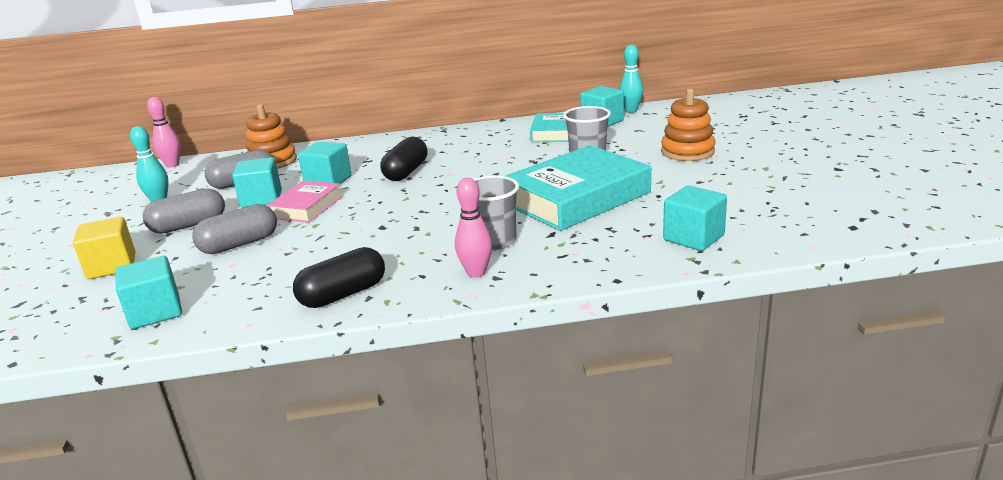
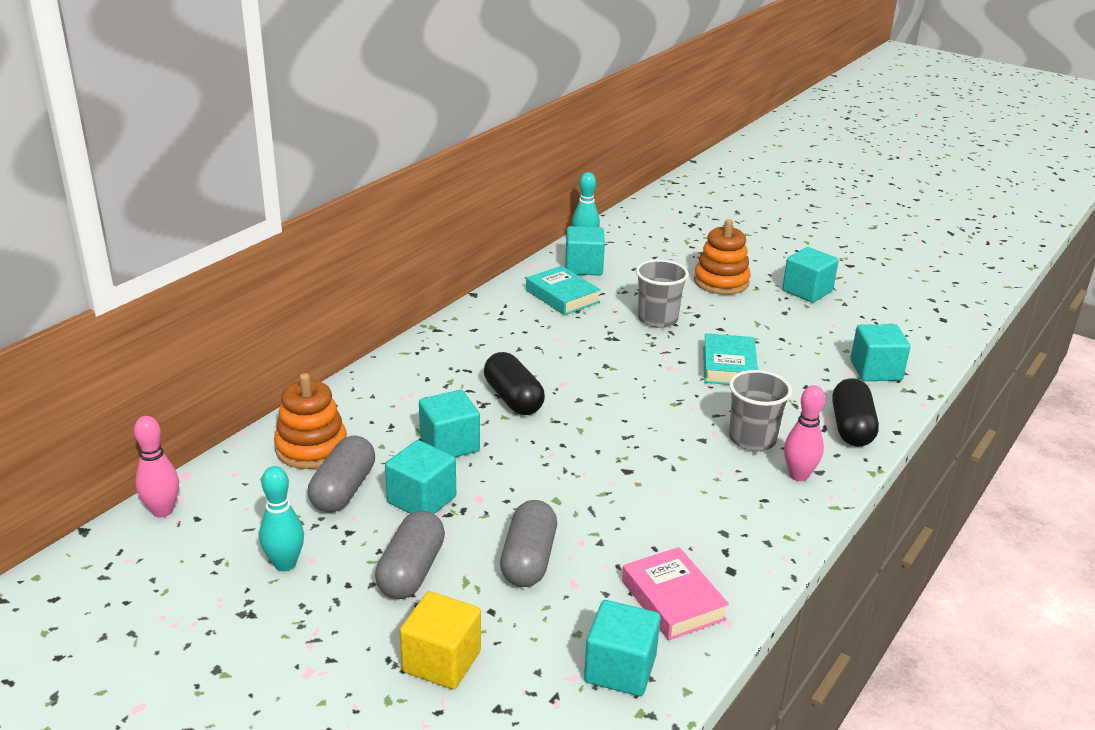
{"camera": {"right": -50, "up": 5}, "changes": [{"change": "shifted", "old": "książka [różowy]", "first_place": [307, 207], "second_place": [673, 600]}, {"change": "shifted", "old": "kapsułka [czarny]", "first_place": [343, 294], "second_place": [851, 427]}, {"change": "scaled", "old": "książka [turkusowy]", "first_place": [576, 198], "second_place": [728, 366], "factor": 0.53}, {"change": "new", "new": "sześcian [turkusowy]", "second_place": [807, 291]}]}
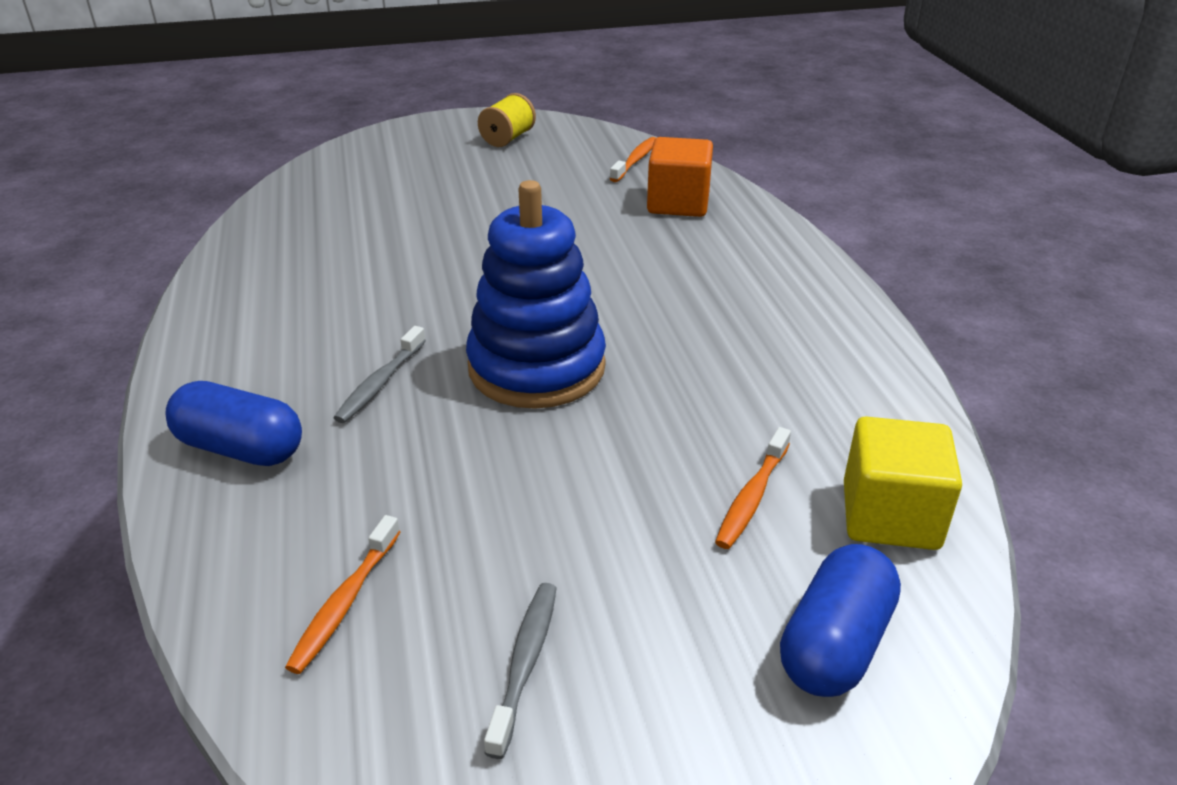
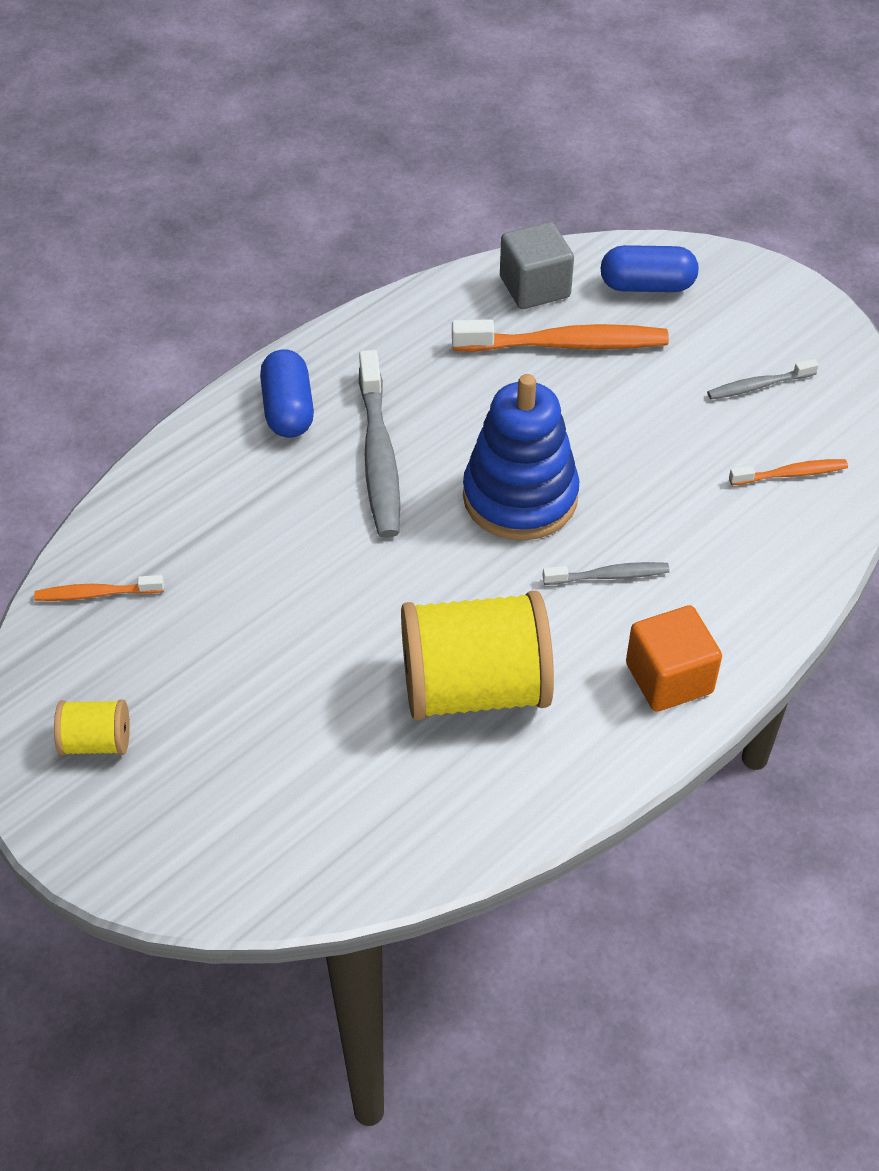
{"camera": {"right": -120, "up": 15}, "changes": [{"change": "shifted", "old": "kapsułka [niebieski]", "first_place": [240, 448], "second_place": [288, 409]}, {"change": "shifted", "old": "sześcian [pomarańczowy]", "first_place": [678, 203], "second_place": [669, 678]}, {"change": "scaled", "old": "szczoteczka do zębów [pomarańczowy]", "first_place": [752, 497], "second_place": [565, 344], "factor": 1.9}, {"change": "repainted", "old": "sześcian [żółty]", "new": "sześcian [szary]", "first_place": [890, 516], "second_place": [534, 287]}, {"change": "new", "new": "szczoteczka do zębów [szary]", "second_place": [379, 456]}, {"change": "new", "new": "szpulka [żółty]", "second_place": [474, 688]}]}
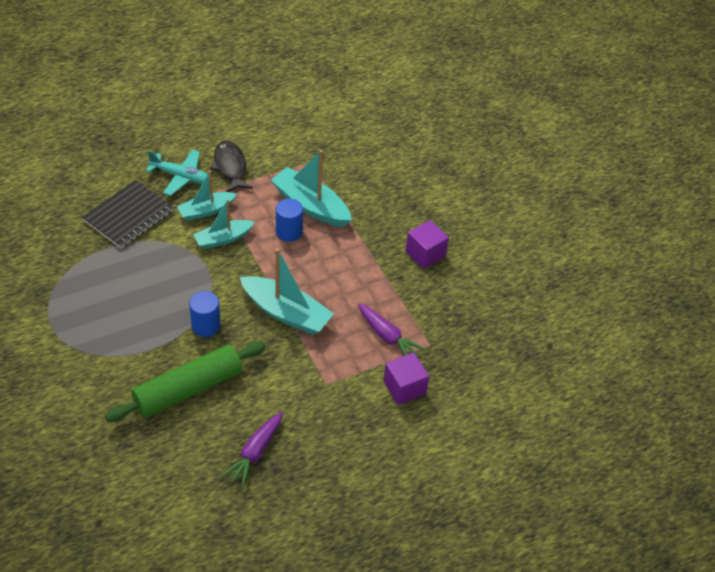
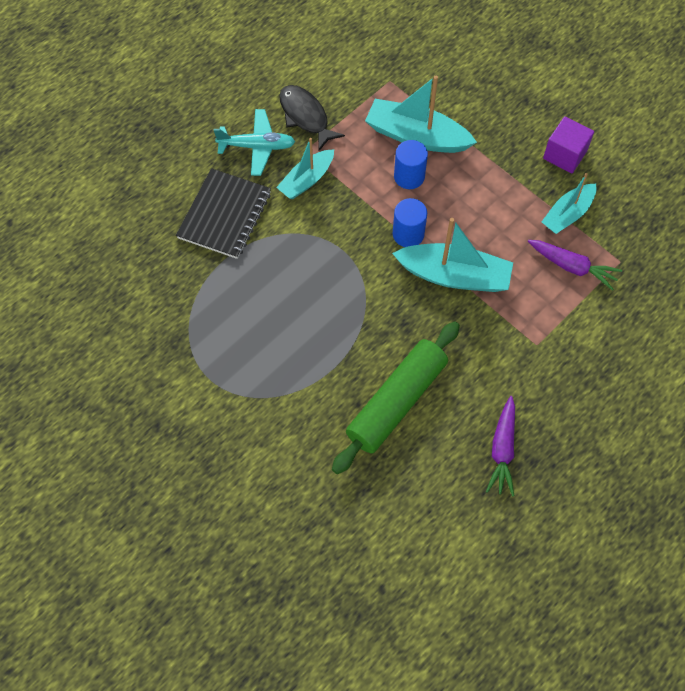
{"camera": {"right": -15, "up": 15}, "changes": [{"change": "shifted", "old": "walec [niebieski]", "first_place": [206, 326], "second_place": [408, 234]}, {"change": "shifted", "old": "łódka [turkusowy]", "first_place": [223, 239], "second_place": [567, 214]}, {"change": "gone", "old": "sześcian [fioletowy]", "first_place": [404, 388]}]}
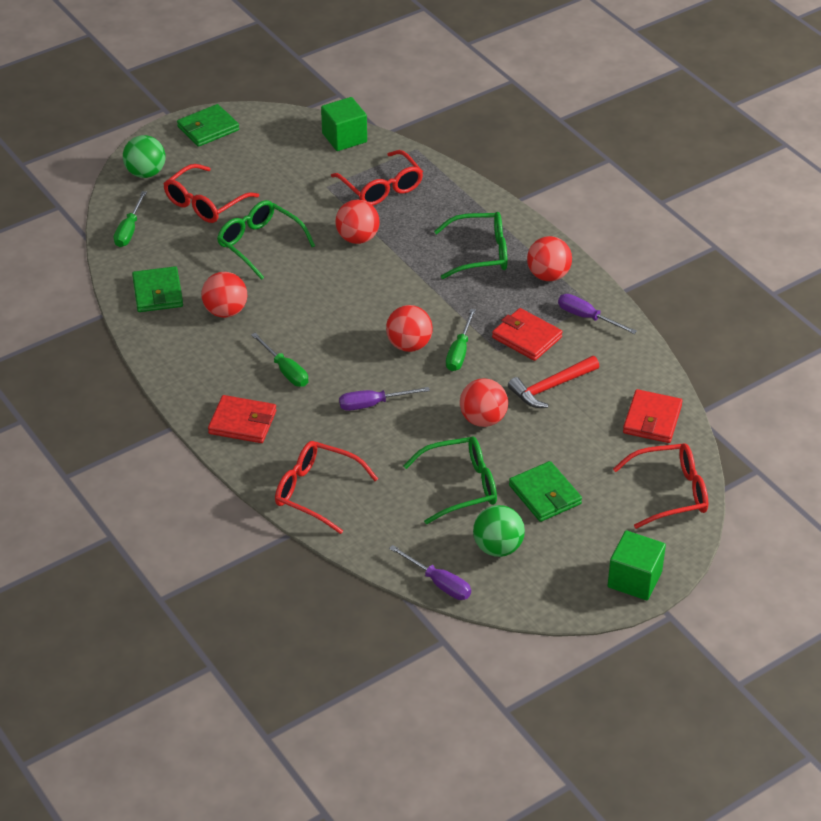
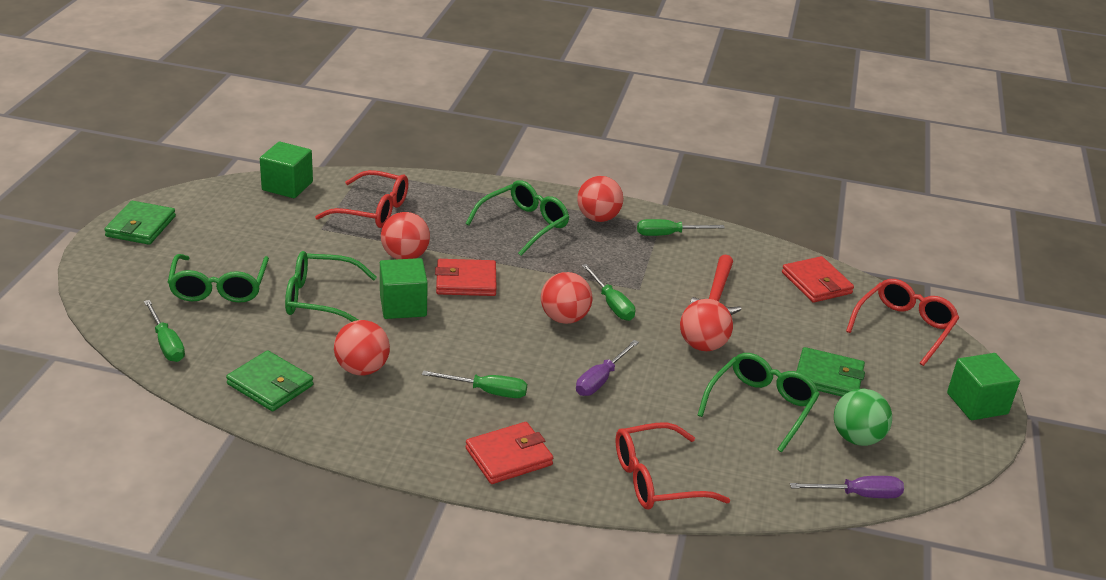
{"camera": {"right": -45, "up": -10}, "changes": [{"change": "gone", "old": "piłka [zielony]", "first_place": [146, 173]}, {"change": "repainted", "old": "okulary [czerwony]", "new": "okulary [zielony]", "first_place": [205, 203], "second_place": [219, 288]}, {"change": "shifted", "old": "portfel [czerwony]", "first_place": [527, 337], "second_place": [466, 281]}, {"change": "repainted", "old": "śrubokręt [fioletowy]", "new": "śrubokręt [zielony]", "first_place": [587, 317], "second_place": [668, 234]}, {"change": "new", "new": "sześcian [zielony]", "second_place": [403, 306]}]}
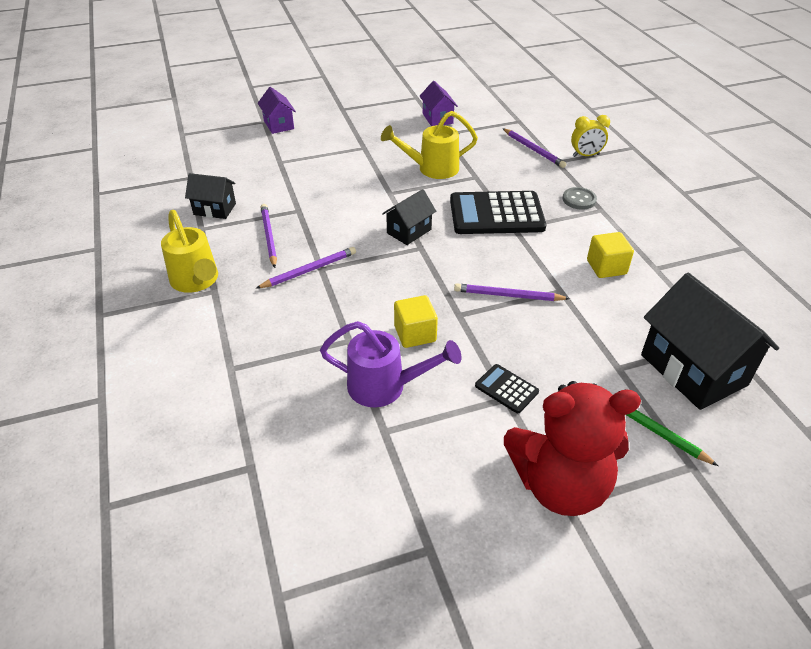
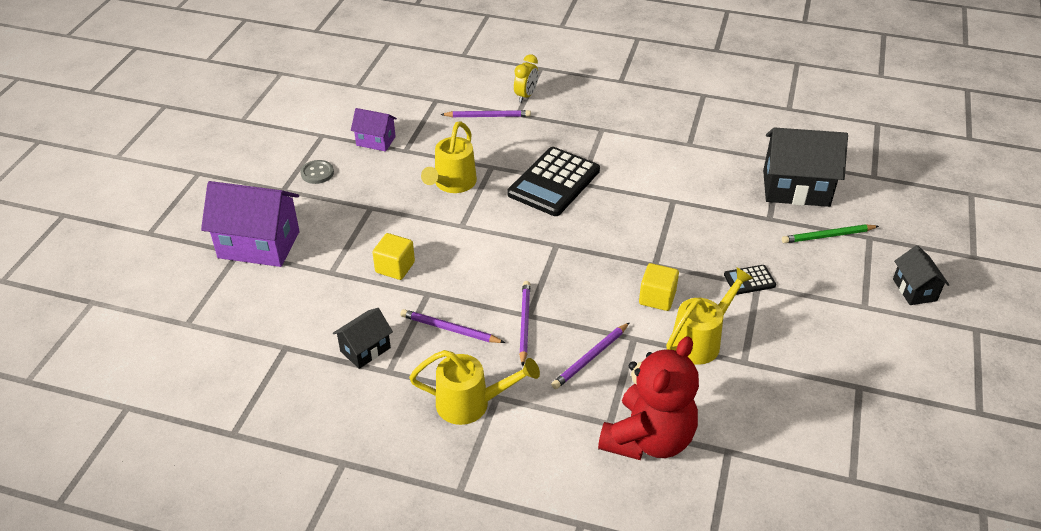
{"camera": {"right": -55, "up": 0}, "changes": [{"change": "scaled", "old": "domek [fioletowy]", "first_place": [278, 125], "second_place": [259, 245], "factor": 1.86}, {"change": "repainted", "old": "konewka [fioletowy]", "new": "konewka [żółty]", "first_place": [385, 386], "second_place": [700, 341]}, {"change": "shifted", "old": "domek [czarny]", "first_place": [409, 231], "second_place": [914, 290]}, {"change": "shifted", "old": "ołówek [fioletowy]", "first_place": [508, 295], "second_place": [590, 357]}, {"change": "shifted", "old": "miś [czerwony]", "first_place": [560, 485], "second_place": [648, 439]}, {"change": "shifted", "old": "guzik [szary]", "first_place": [579, 199], "second_place": [317, 173]}, {"change": "shifted", "old": "sześcian [żółty]", "first_place": [606, 267], "second_place": [395, 267]}]}
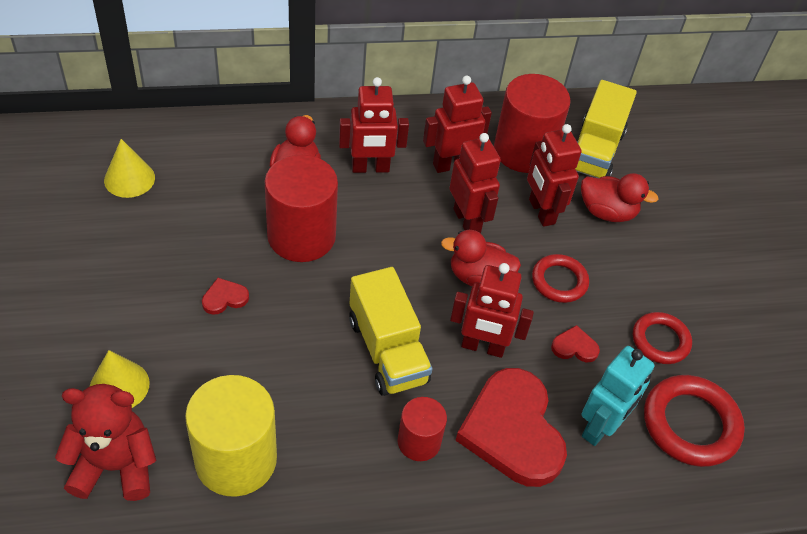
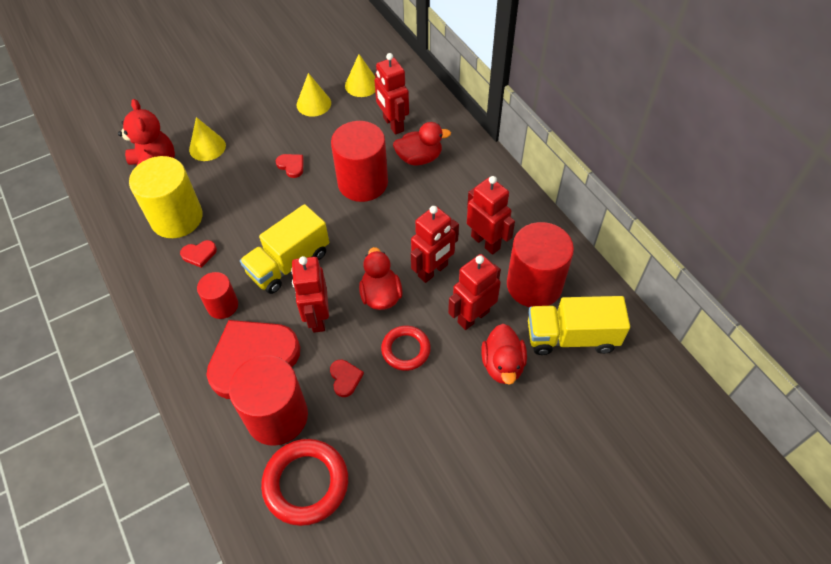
{"camera": {"right": 75, "up": 5}, "changes": [{"change": "shifted", "old": "robot [czerwony]", "first_place": [370, 168], "second_place": [393, 124]}, {"change": "swapped", "old": "robot [turkusowy]", "new": "walec [czerwony]", "first_place": [600, 427], "second_place": [277, 416]}, {"change": "gone", "old": "pierścień [czerwony]", "first_place": [660, 341]}, {"change": "new", "new": "serce [czerwony]", "second_place": [199, 254]}, {"change": "new", "new": "stożek [żółty]", "second_place": [313, 104]}]}
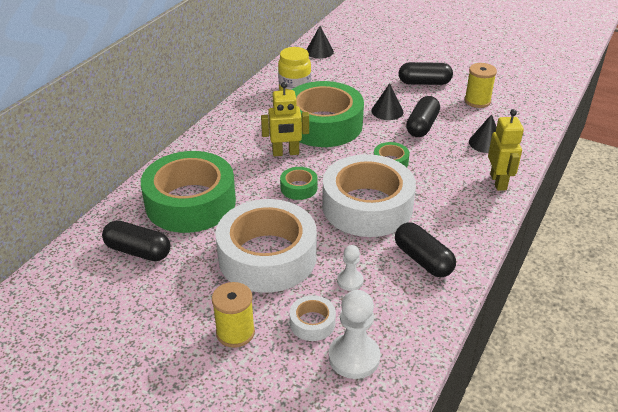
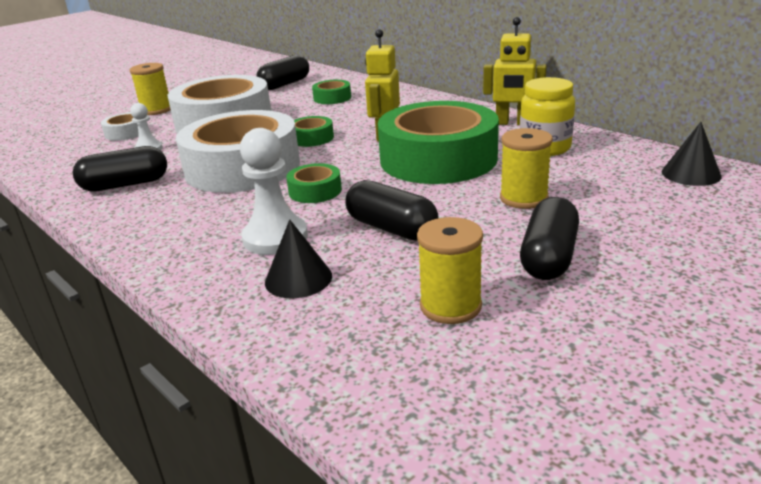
{"camera": {"right": 110, "up": -10}, "changes": [{"change": "scaled", "old": "taśma klejąca [zielony]", "first_place": [190, 202], "second_place": [332, 98], "factor": 0.42}, {"change": "shifted", "old": "pionek [biały]", "first_place": [354, 357], "second_place": [275, 238]}, {"change": "gone", "old": "stożek [czarny]", "first_place": [387, 111]}, {"change": "shifted", "old": "robot [żółty]", "first_place": [498, 182], "second_place": [512, 123]}, {"change": "new", "new": "szpulka [żółty]", "second_place": [523, 198]}]}
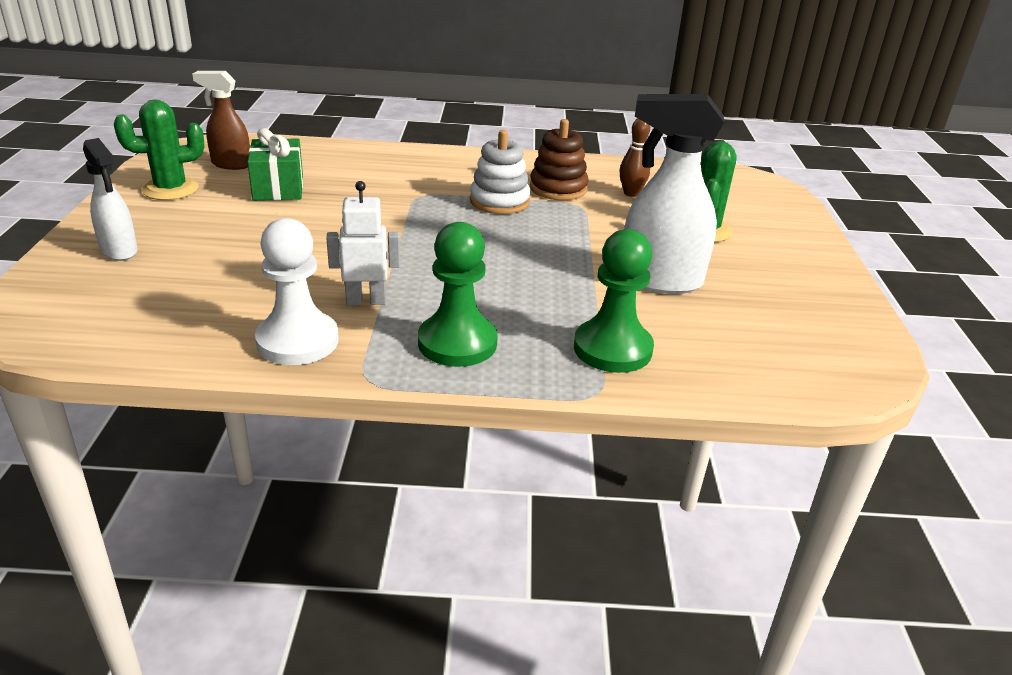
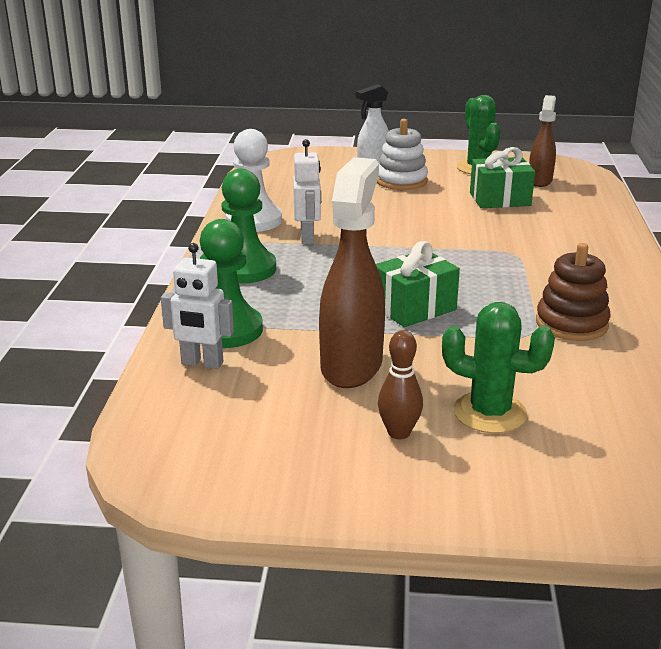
{"camera": {"right": 95, "up": -5}, "changes": [{"change": "shifted", "old": "zabawka nakładanka [biały]", "first_place": [499, 201], "second_place": [401, 181]}, {"change": "shifted", "old": "kręgiel [brązowy]", "first_place": [631, 193], "second_place": [399, 433]}, {"change": "repainted", "old": "spryskiwacz [biały]", "new": "spryskiwacz [brązowy]", "first_place": [659, 281], "second_place": [352, 366]}, {"change": "new", "new": "robot [biały]", "second_place": [202, 363]}, {"change": "new", "new": "prezent [zielony]", "second_place": [414, 308]}]}
